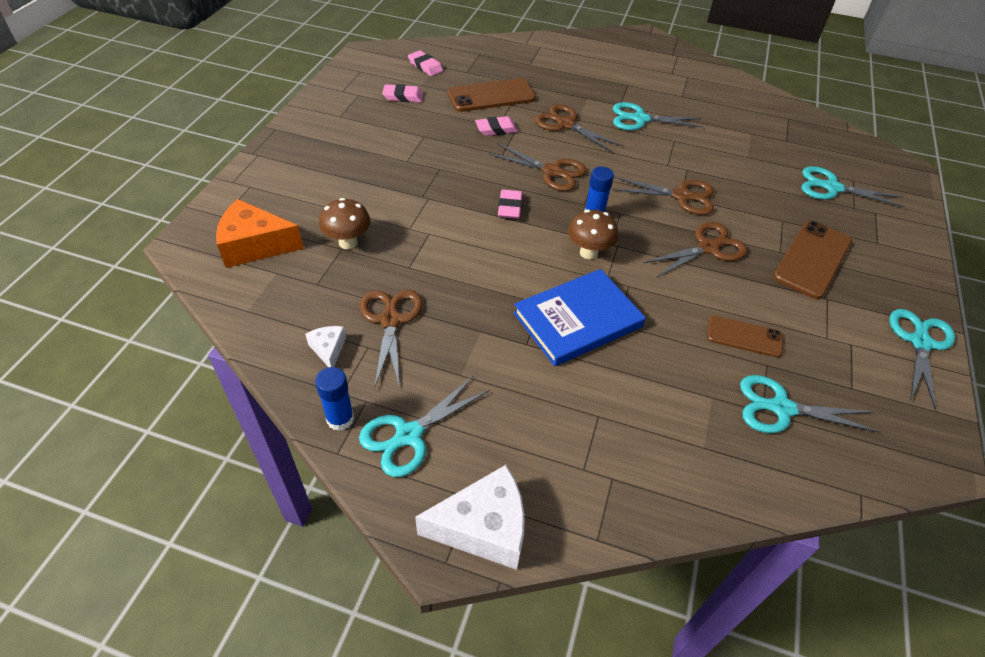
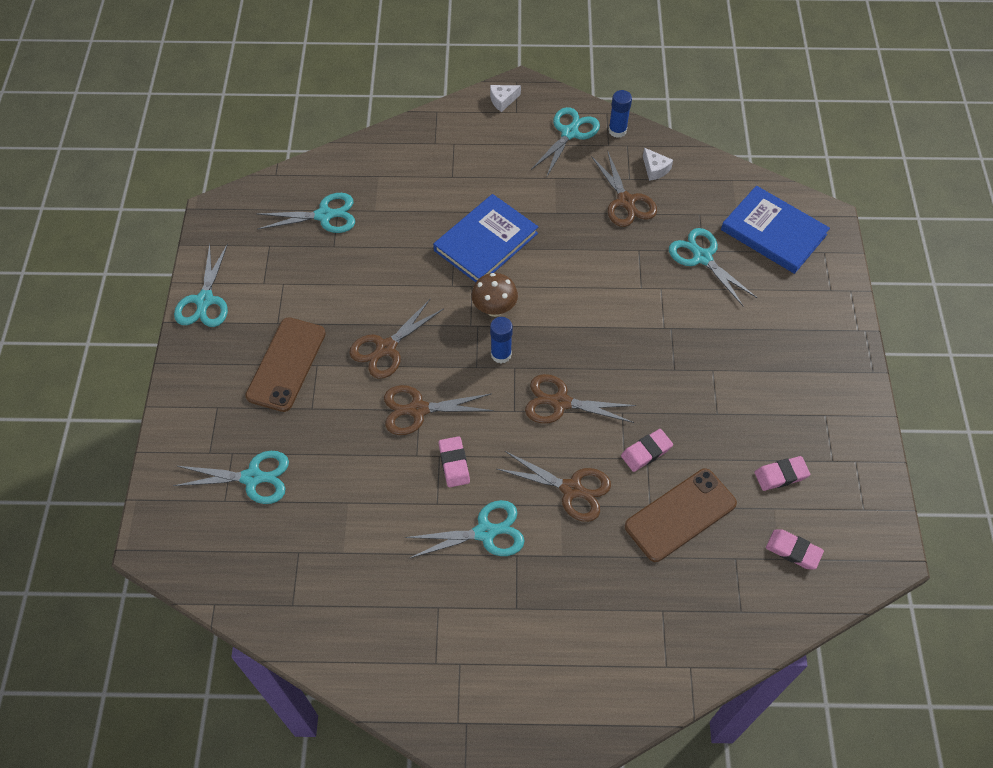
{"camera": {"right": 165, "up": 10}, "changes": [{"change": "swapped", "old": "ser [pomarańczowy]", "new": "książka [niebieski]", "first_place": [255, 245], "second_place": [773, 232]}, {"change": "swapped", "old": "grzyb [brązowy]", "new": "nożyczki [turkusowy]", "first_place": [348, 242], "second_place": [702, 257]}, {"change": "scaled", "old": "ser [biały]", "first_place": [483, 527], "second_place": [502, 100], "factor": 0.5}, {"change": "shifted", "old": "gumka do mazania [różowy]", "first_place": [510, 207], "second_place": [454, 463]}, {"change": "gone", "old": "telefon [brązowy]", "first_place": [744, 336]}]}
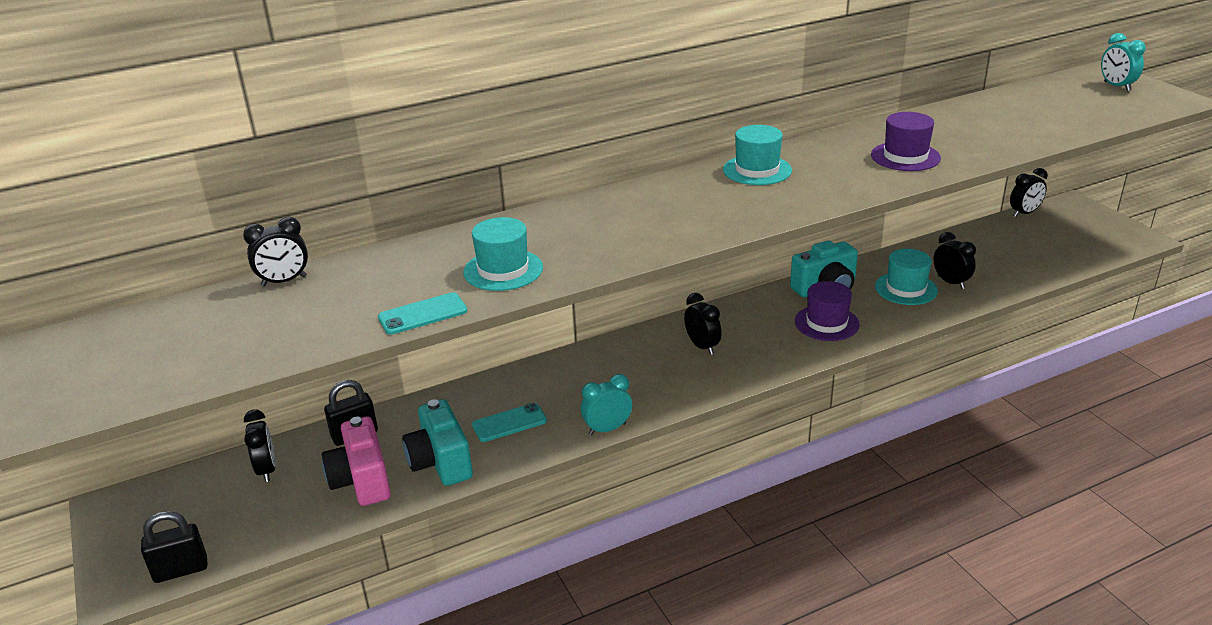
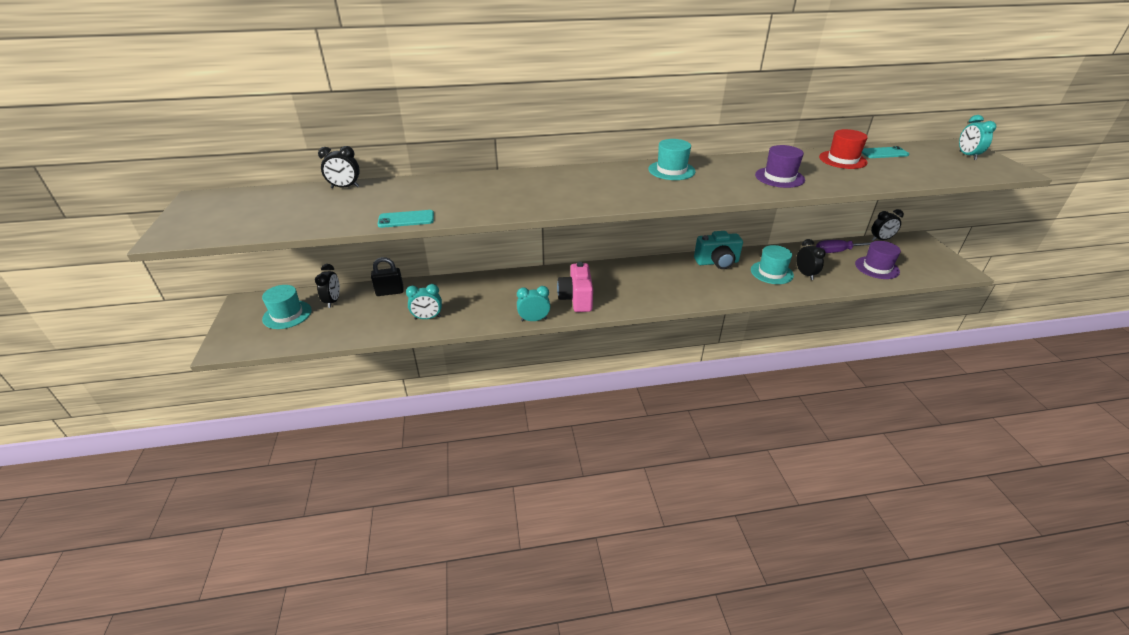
{"camera": {"right": 15, "up": 5}, "changes": [{"change": "gone", "old": "kłódka [czarny]", "first_place": [181, 570]}, {"change": "shifted", "old": "aparat fotograficzny [różowy]", "first_place": [361, 481], "second_place": [576, 299]}, {"change": "swapped", "old": "aparat fotograficzny [turkusowy]", "new": "budzik [turkusowy]", "first_place": [440, 462], "second_place": [427, 318]}, {"change": "shifted", "old": "kapelusz [turkusowy]", "first_place": [503, 270], "second_place": [287, 314]}, {"change": "shifted", "old": "telefon [turkusowy]", "first_place": [509, 423], "second_place": [883, 153]}, {"change": "gone", "old": "budzik [czarny]", "first_place": [702, 346]}, {"change": "shifted", "old": "kapelusz [fioletowy]", "first_place": [826, 323], "second_place": [877, 268]}, {"change": "new", "new": "śrubokręt [fioletowy]", "second_place": [837, 251]}, {"change": "new", "new": "kapelusz [czerwony]", "second_place": [842, 160]}]}
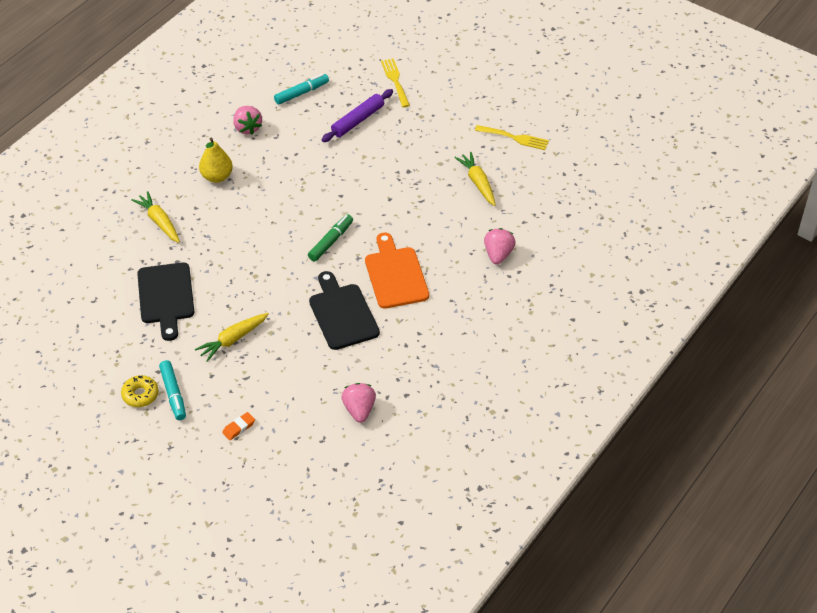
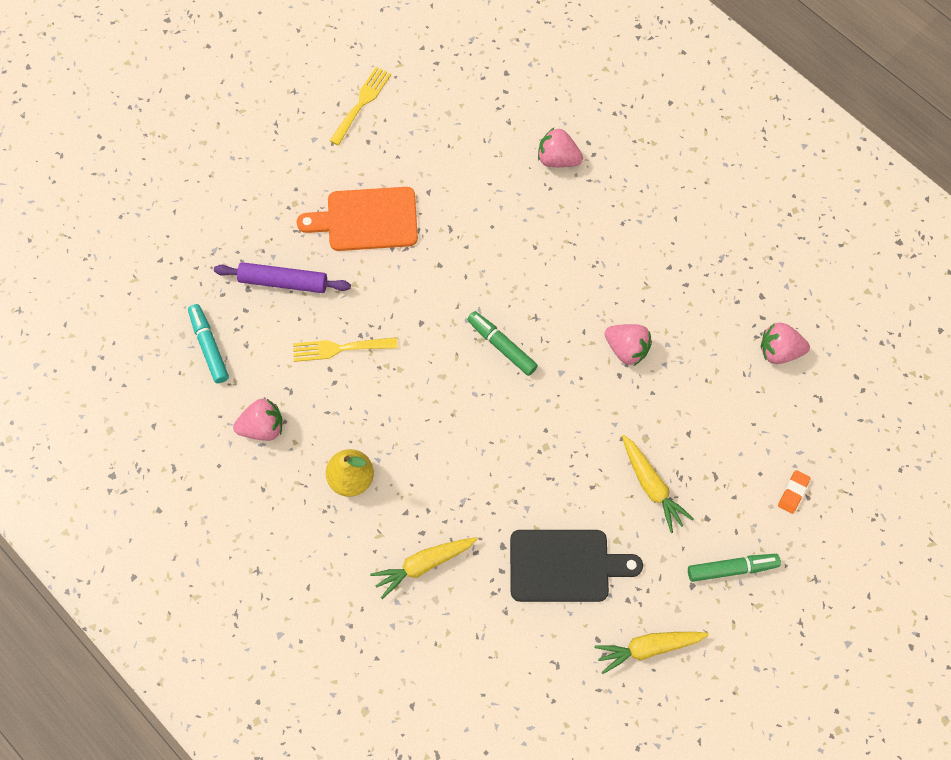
{"camera": {"right": -80, "up": 20}, "changes": [{"change": "gone", "old": "donut [żółty]", "first_place": [140, 395]}, {"change": "repainted", "old": "flamaster [turkusowy]", "new": "flamaster [zielony]", "first_place": [173, 394], "second_place": [732, 568]}, {"change": "rotated", "old": "gumka do mazania [pomarańczowy]", "first_place": [239, 428], "second_place": [793, 492], "degrees": 60}, {"change": "swapped", "old": "deska do krojenia [czarny]", "new": "truskawka [różowy]", "first_place": [342, 314], "second_place": [626, 349]}, {"change": "rotated", "old": "wałek do ciasta [fioletowy]", "first_place": [358, 120], "second_place": [283, 281], "degrees": -45}, {"change": "shifted", "old": "deska do krojenia [pomarańczowy]", "first_place": [395, 275], "second_place": [366, 219]}, {"change": "shifted", "old": "widelec [żółty]", "first_place": [395, 81], "second_place": [339, 348]}, {"change": "shifted", "old": "marchewka [żółty]", "first_place": [478, 183], "second_place": [648, 648]}]}
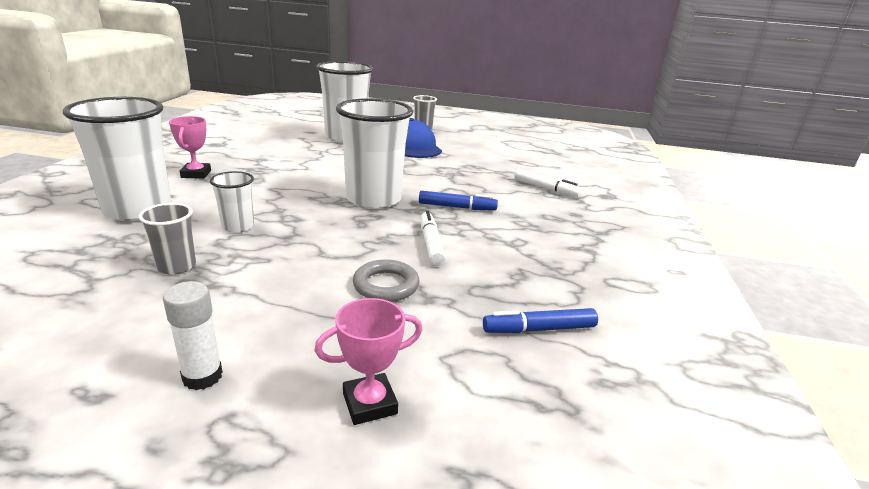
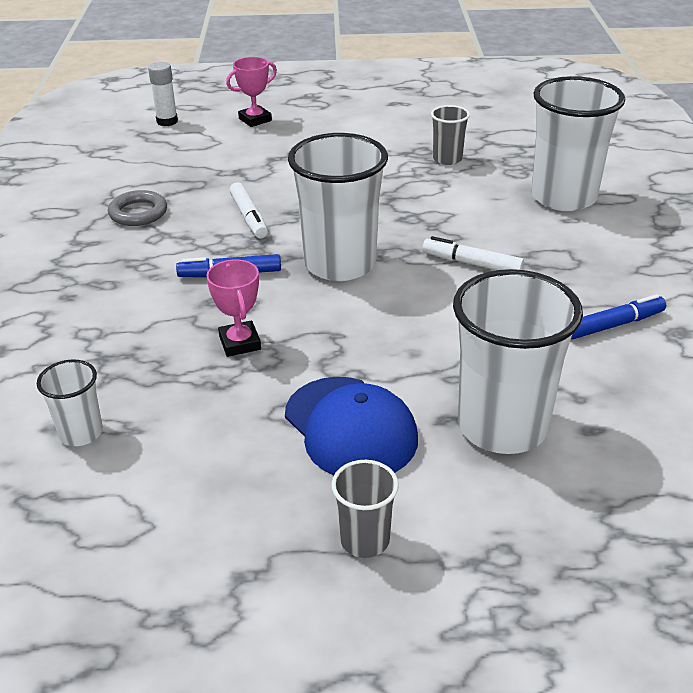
{"camera": {"right": 170, "up": 10}, "changes": [{"change": "shifted", "old": "klej w sztyfcie [biały]", "first_place": [202, 376], "second_place": [167, 121]}, {"change": "shifted", "old": "puchar [różowy]", "first_place": [196, 174], "second_place": [240, 343]}, {"change": "shifted", "old": "szklanka [biały]", "first_place": [238, 226], "second_place": [81, 433]}, {"change": "shifted", "old": "pierścień [szary]", "first_place": [386, 285], "second_place": [138, 213]}, {"change": "shifted", "old": "flamaster [niebieski]", "first_place": [539, 329], "second_place": [613, 325]}, {"change": "shifted", "old": "flamaster [biały]", "first_place": [546, 188], "second_place": [472, 264]}]}
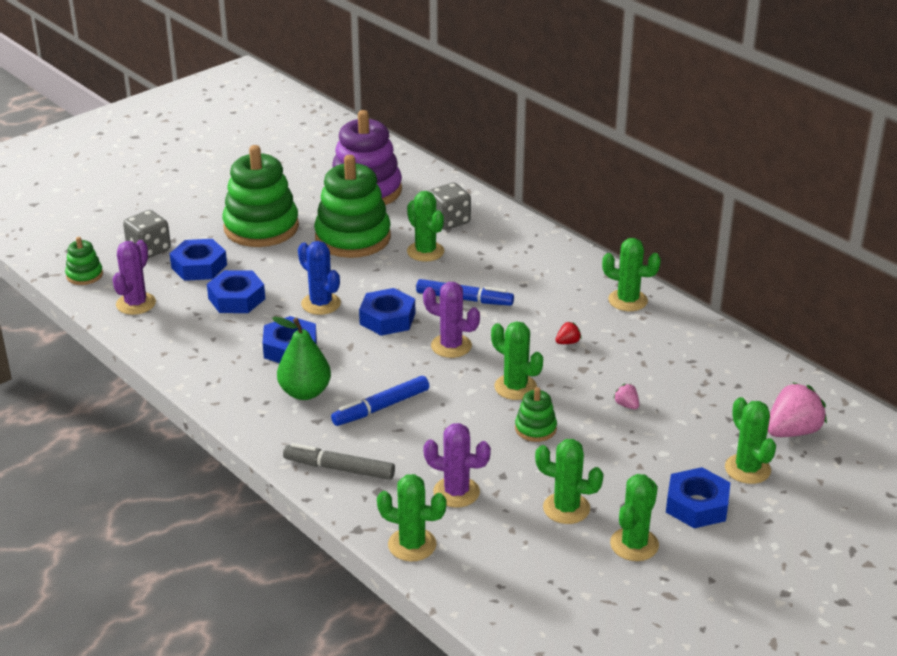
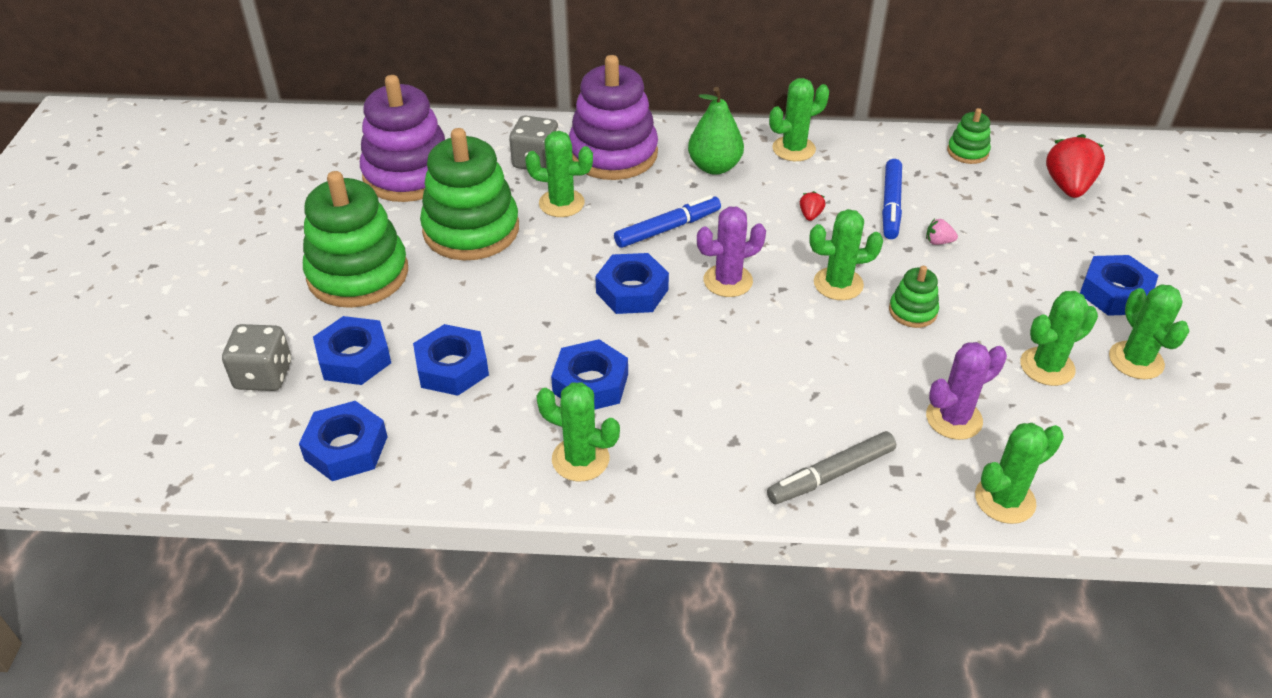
{"camera": {"right": -45, "up": 10}, "changes": [{"change": "shifted", "old": "zabawka nakładanka [zielony]", "first_place": [84, 275], "second_place": [967, 152]}, {"change": "swapped", "old": "kaktus [fioletowy]", "new": "nakrętka [niebieski]", "first_place": [136, 304], "second_place": [346, 448]}, {"change": "shifted", "old": "gruszka [zielony]", "first_place": [305, 392], "second_place": [714, 167]}, {"change": "gone", "old": "kaktus [niebieski]", "first_place": [321, 304]}, {"change": "shifted", "old": "flamaster [niebieski]", "first_place": [381, 407], "second_place": [891, 205]}, {"change": "shifted", "old": "kaktus [zielony]", "first_place": [747, 469], "second_place": [580, 459]}, {"change": "repainted", "old": "truskawka [różowy]", "new": "truskawka [czerwony]", "first_place": [792, 431], "second_place": [1068, 186]}, {"change": "new", "new": "zabawka nakładanka [fioletowy]", "second_place": [613, 154]}]}
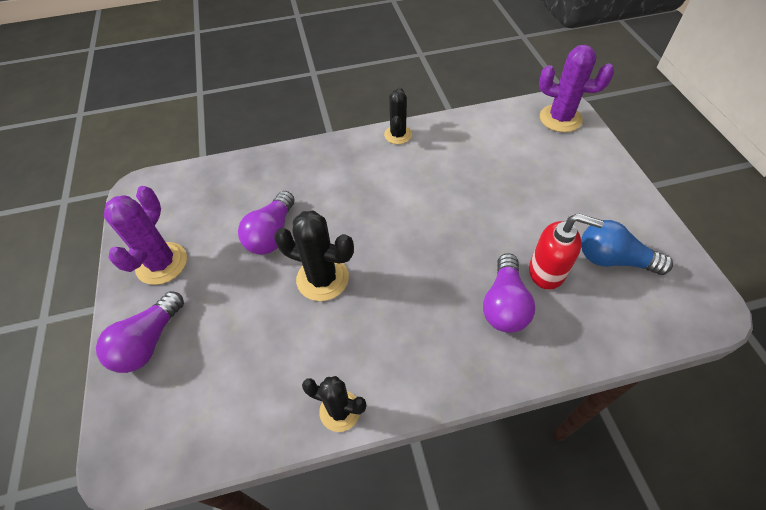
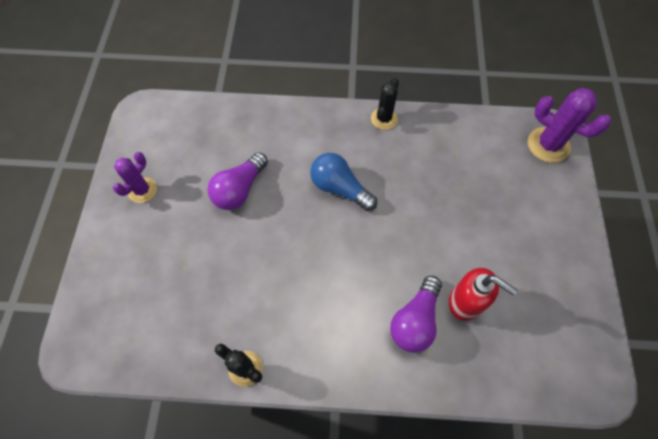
{"camera": {"right": 15, "up": 10}, "changes": [{"change": "gone", "old": "żarówka [fioletowy]", "first_place": [148, 342]}, {"change": "scaled", "old": "kaktus [fioletowy]", "first_place": [162, 263], "second_place": [142, 190], "factor": 0.66}, {"change": "gone", "old": "kaktus [czarny]", "first_place": [322, 278]}, {"change": "shifted", "old": "żarówka [niebieski]", "first_place": [613, 259], "second_place": [339, 188]}]}
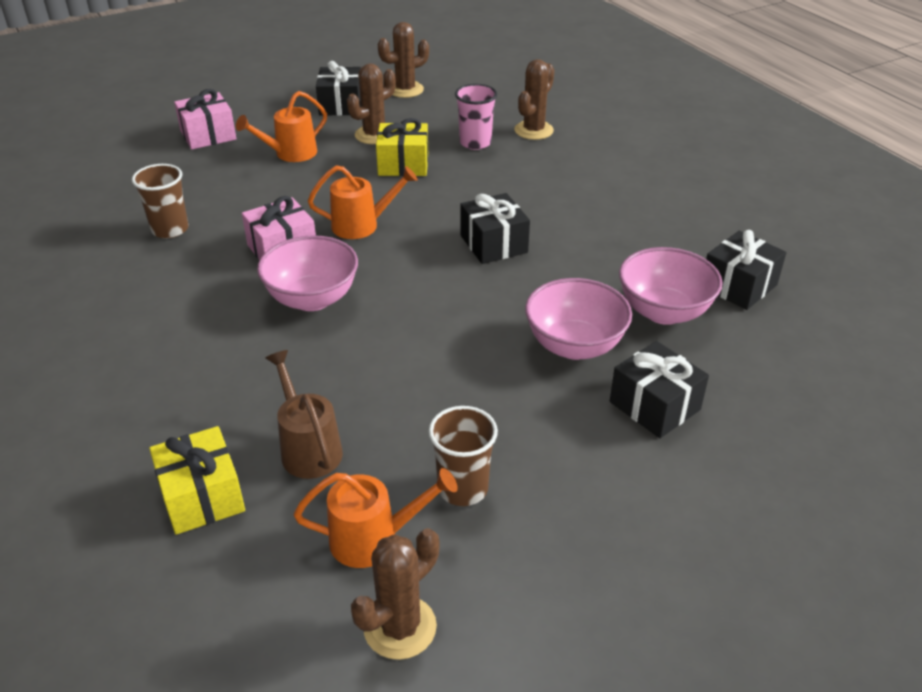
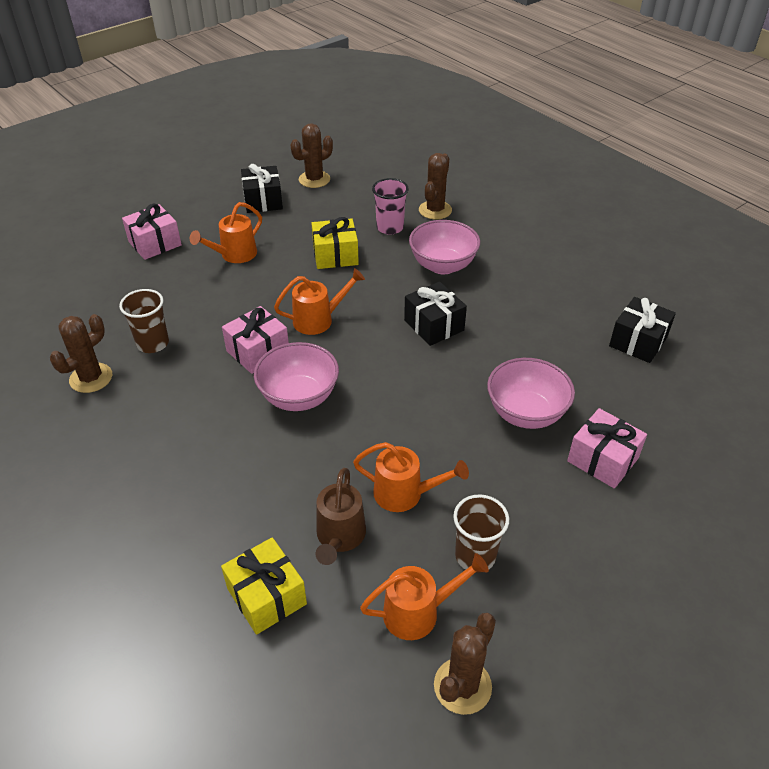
{"camera": {"right": -10, "up": 5}, "changes": [{"change": "rotated", "old": "konewka [brązowy]", "first_place": [308, 448], "second_place": [339, 538], "degrees": -135}, {"change": "shifted", "old": "kaktus [brązowy]", "first_place": [374, 135], "second_place": [91, 378]}, {"change": "repainted", "old": "prezent [czarny]", "new": "prezent [różowy]", "first_place": [654, 406], "second_place": [602, 459]}, {"change": "shifted", "old": "miska [różowy]", "first_place": [663, 312], "second_place": [443, 265]}, {"change": "new", "new": "konewka [pomarańczowy]", "second_place": [406, 494]}]}
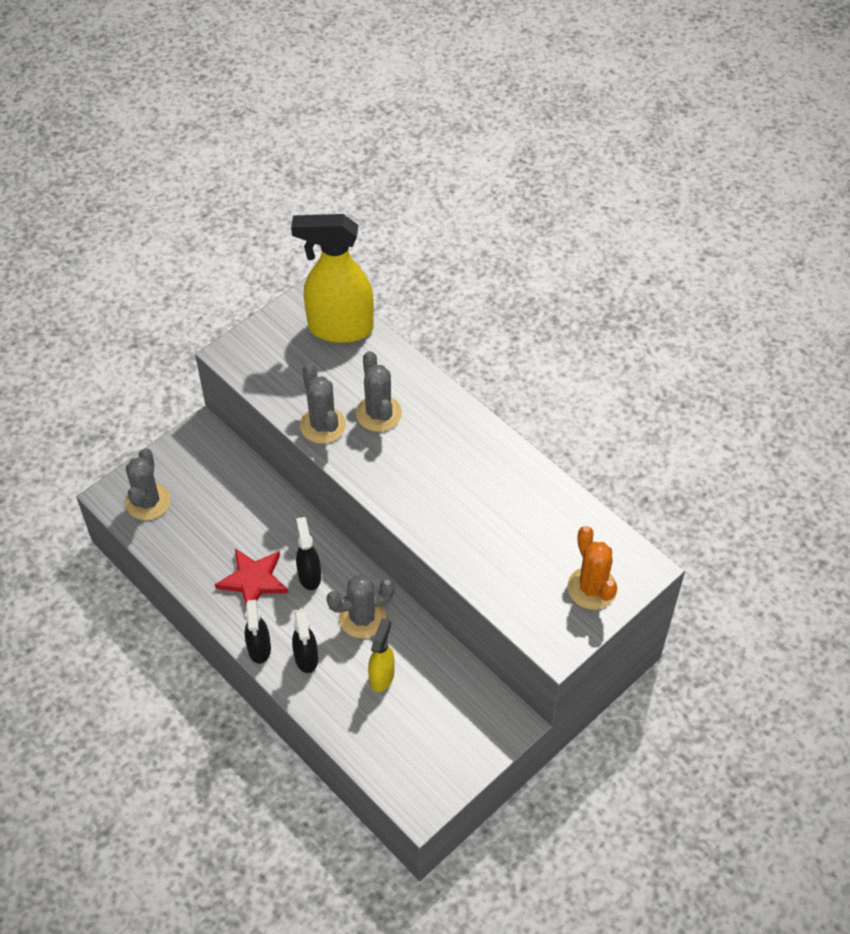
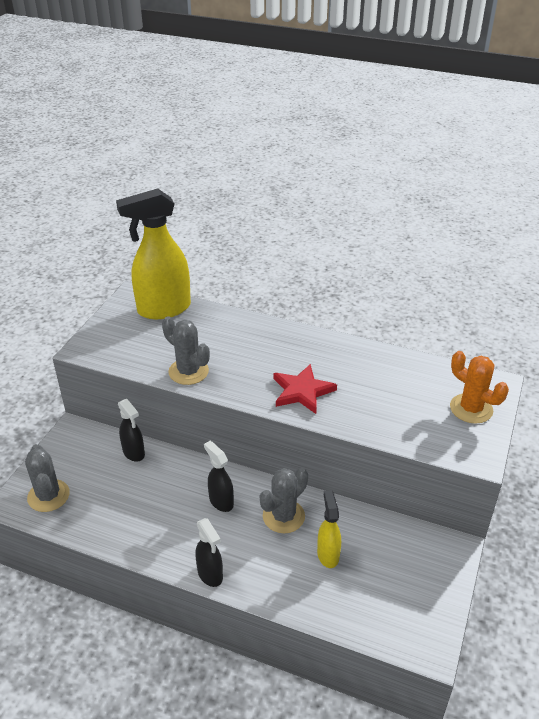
{"camera": {"right": -25, "up": -15}, "changes": [{"change": "shifted", "old": "gwiazda [czerwony]", "first_place": [253, 580], "second_place": [302, 391]}, {"change": "shifted", "old": "spryskiwacz [czarny]", "first_place": [306, 658], "second_place": [134, 453]}, {"change": "gone", "old": "kaktus [szary]", "first_place": [378, 413]}]}
